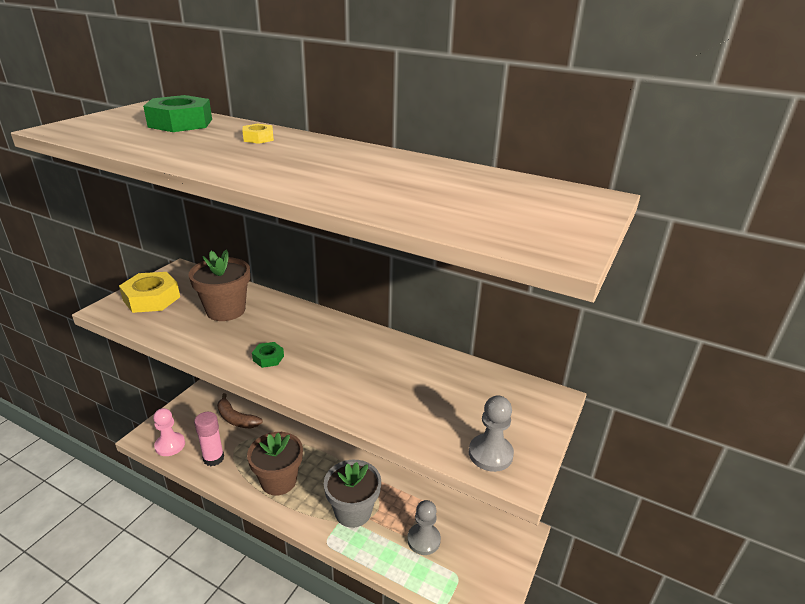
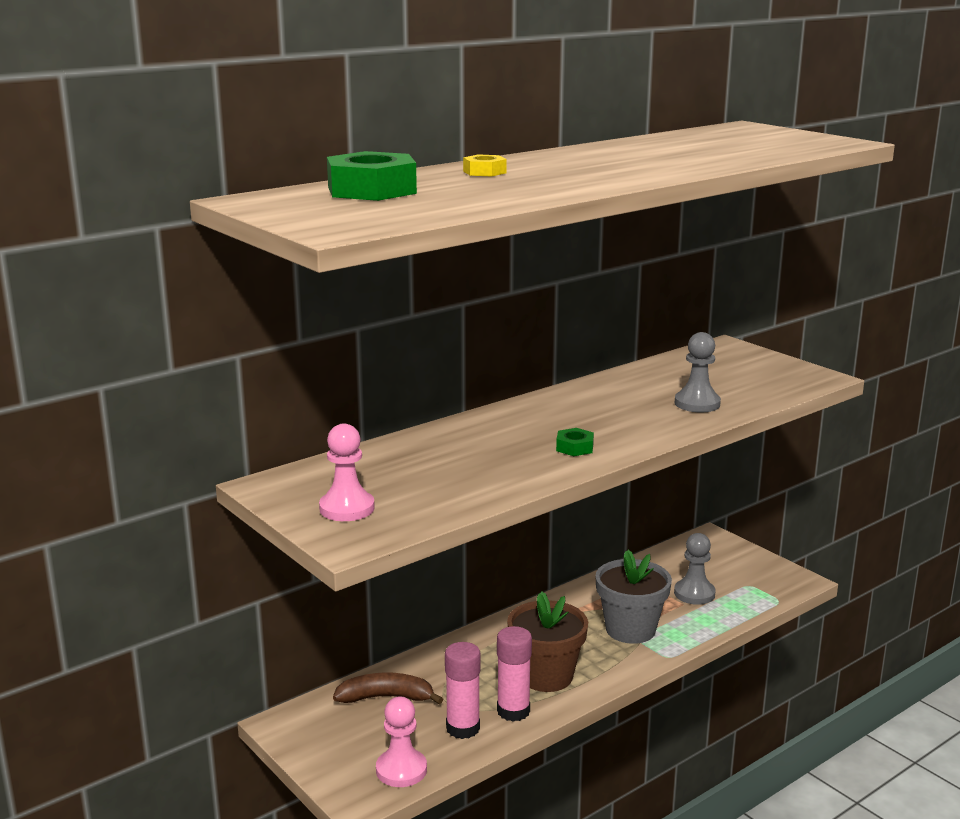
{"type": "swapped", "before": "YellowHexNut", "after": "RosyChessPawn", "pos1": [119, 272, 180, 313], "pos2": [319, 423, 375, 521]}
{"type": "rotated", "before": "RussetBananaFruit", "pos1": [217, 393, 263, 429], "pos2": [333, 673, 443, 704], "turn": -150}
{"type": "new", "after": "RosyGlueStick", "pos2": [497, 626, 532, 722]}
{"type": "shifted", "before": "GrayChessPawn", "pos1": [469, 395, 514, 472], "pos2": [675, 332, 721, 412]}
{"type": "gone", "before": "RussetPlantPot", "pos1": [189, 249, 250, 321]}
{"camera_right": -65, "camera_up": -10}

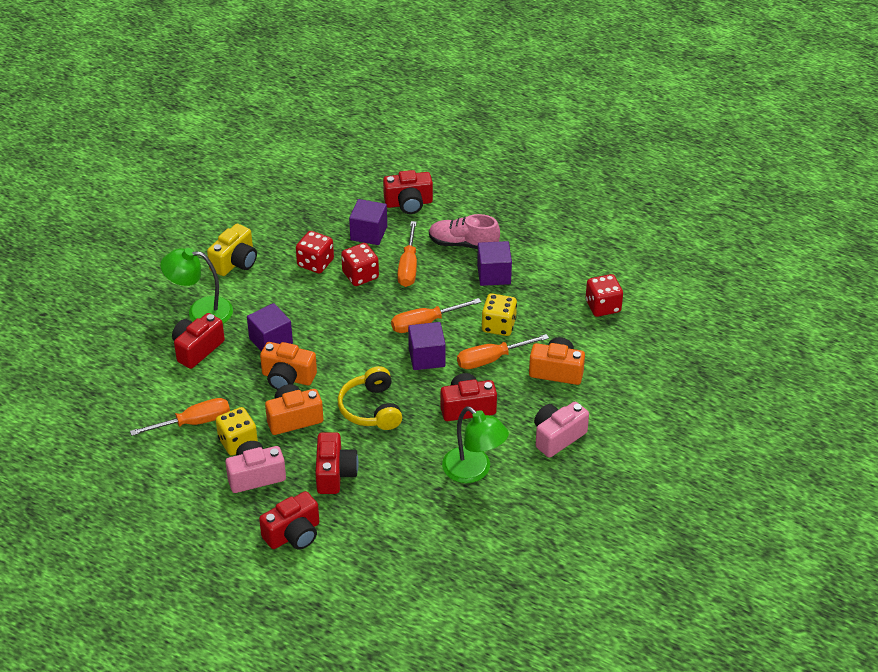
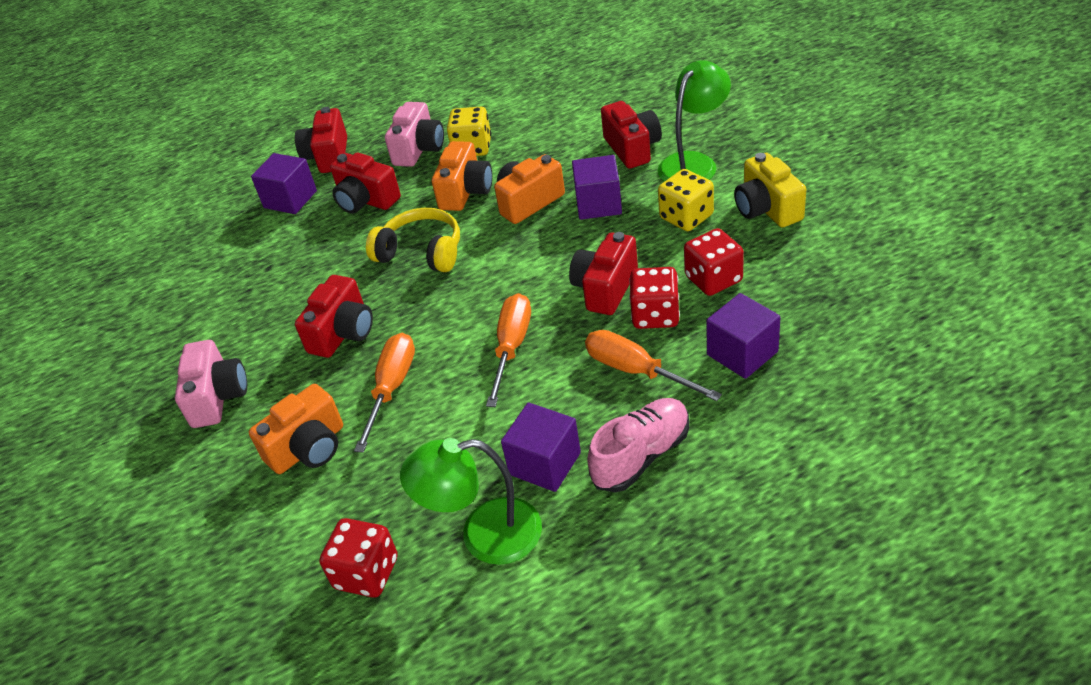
{"type": "shifted", "before": "PurpleBlock", "pos1": [408, 322, 446, 370], "pos2": [251, 153, 317, 214]}
{"type": "shifted", "before": "LeafGreenLamp", "pos1": [442, 406, 509, 483], "pos2": [400, 438, 542, 565]}
{"type": "shifted", "before": "RedCompactCamera", "pos1": [383, 170, 433, 214], "pos2": [569, 232, 638, 315]}
{"type": "shifted", "before": "YellowDie", "pos1": [482, 293, 517, 336], "pos2": [658, 169, 714, 231]}
{"type": "gone", "before": "OrangeColouredFlatScrewdriver", "pos1": [130, 398, 230, 436]}
{"camera_right": 130, "camera_up": 0}

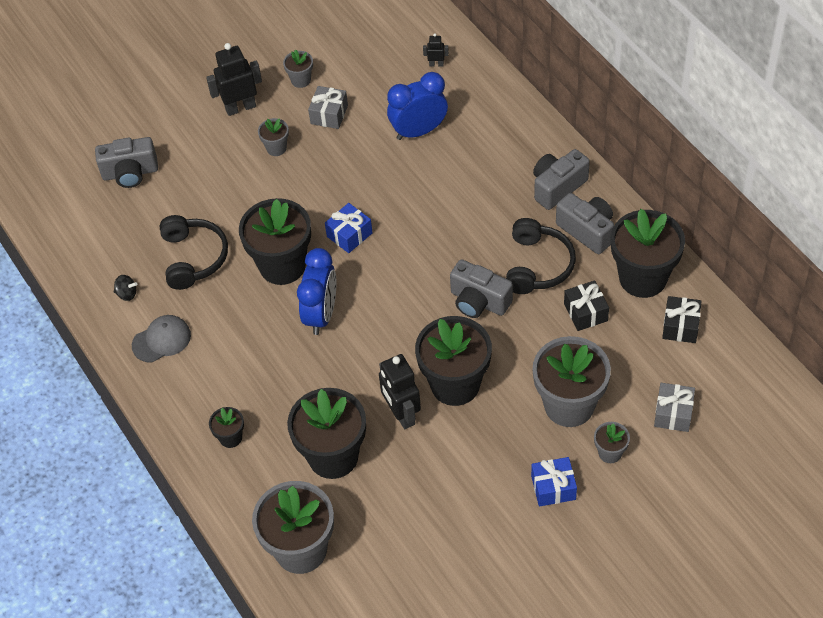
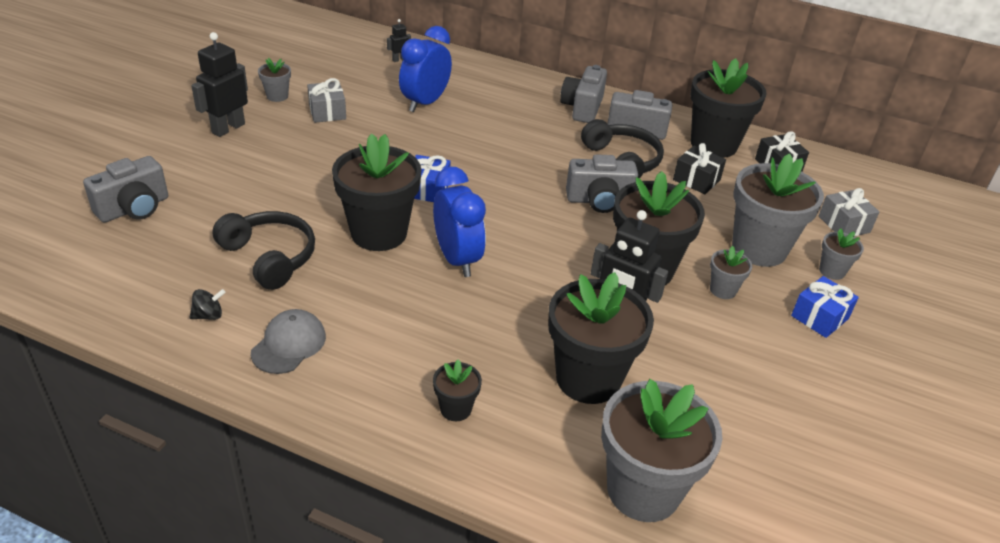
{"type": "shifted", "before": "GrayPlantPot", "pos1": [258, 118, 289, 156], "pos2": [710, 246, 752, 299]}
{"camera_right": -40, "camera_up": -15}

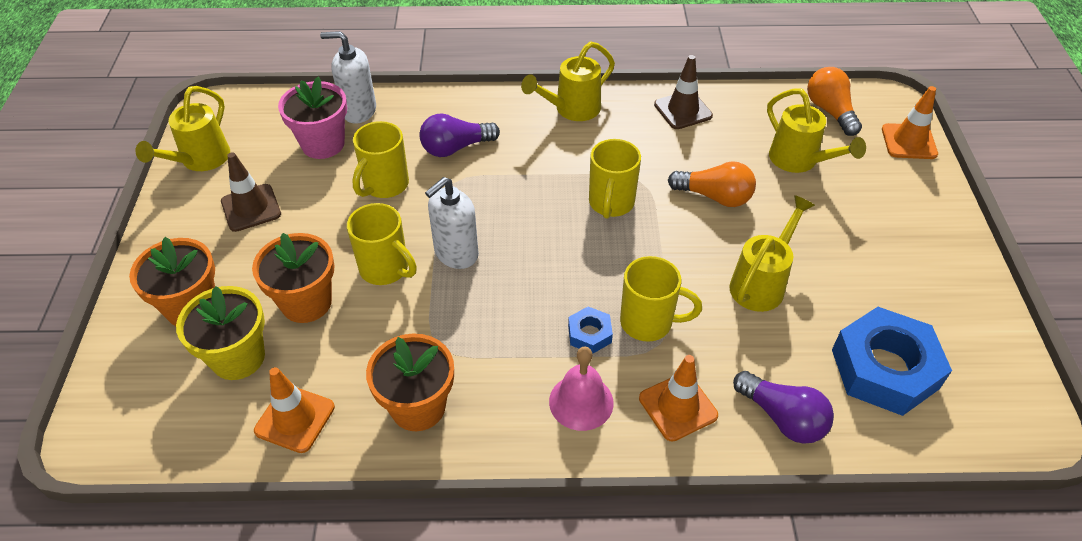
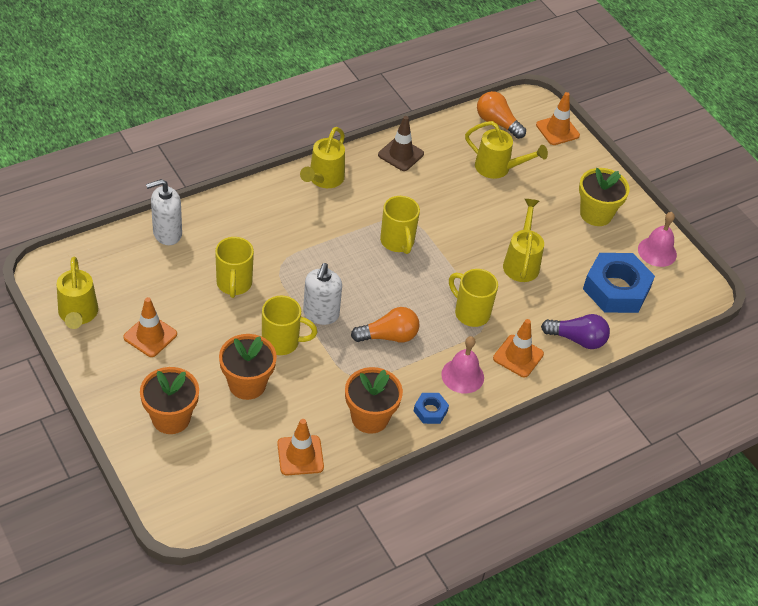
{"type": "repainted", "before": "RussetSafetyCone", "after": "OrangeColouredSafetyCone", "pos1": [221, 152, 281, 232], "pos2": [123, 297, 177, 357]}
{"type": "shifted", "before": "OrangeColouredBulb", "pos1": [668, 161, 756, 207], "pos2": [351, 307, 420, 342]}
{"type": "shifted", "before": "CobaltHexNut", "pos1": [568, 306, 613, 353], "pos2": [414, 393, 449, 424]}
{"type": "rotated", "before": "YellowTeaMug", "pos1": [620, 256, 702, 342], "pos2": [449, 269, 498, 327], "turn": -120}
{"type": "shifted", "before": "YellowPlantPot", "pos1": [176, 286, 265, 380], "pos2": [579, 168, 630, 226]}
{"type": "new", "after": "RosyHandBell", "pos2": [638, 212, 677, 267]}
{"type": "gone", "before": "RosyPlantPot", "pos1": [278, 77, 347, 159]}
{"type": "gone", "before": "PurpleBulb", "pos1": [419, 113, 500, 157]}
{"camera_right": -35, "camera_up": 0}

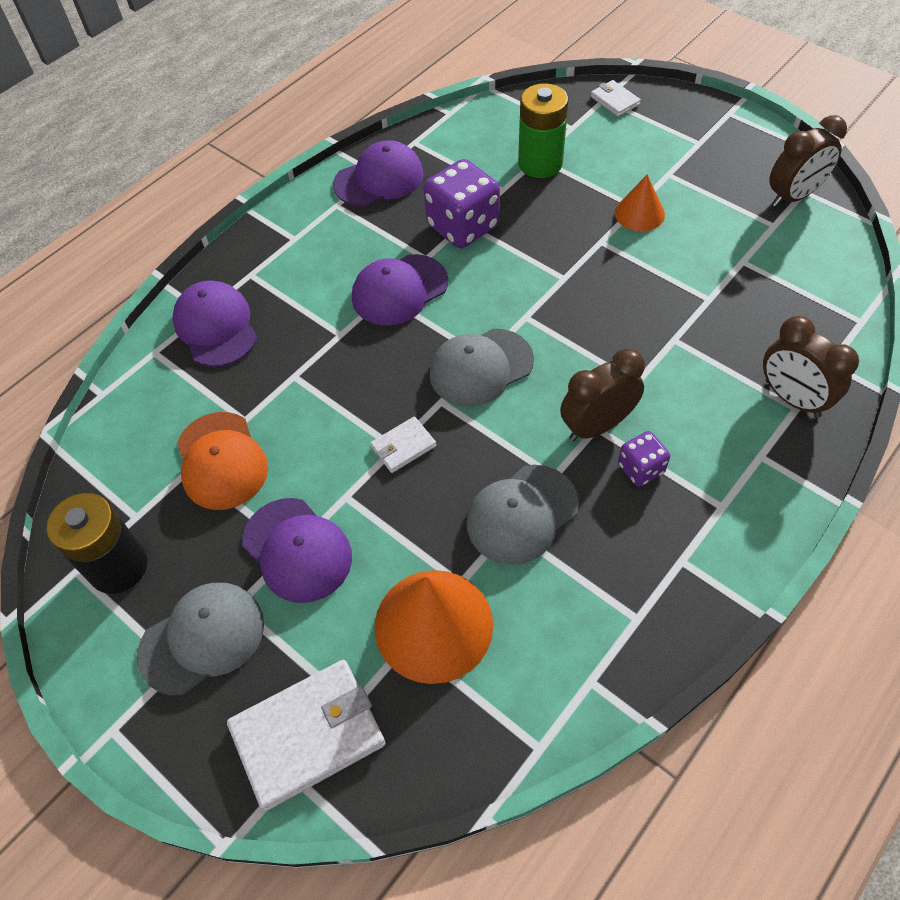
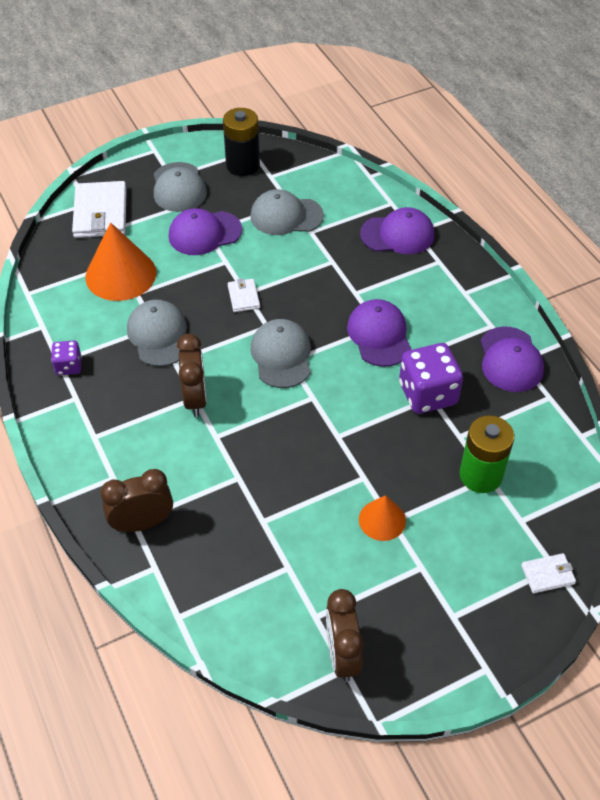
{"type": "shifted", "before": "PurpleDie", "pos1": [618, 431, 670, 487], "pos2": [51, 340, 82, 375]}
{"type": "repainted", "before": "OrangeColouredPeakedCap", "after": "GrayPeakedCap", "pos1": [177, 412, 268, 510], "pos2": [250, 189, 324, 235]}
{"camera_right": 110, "camera_up": -5}

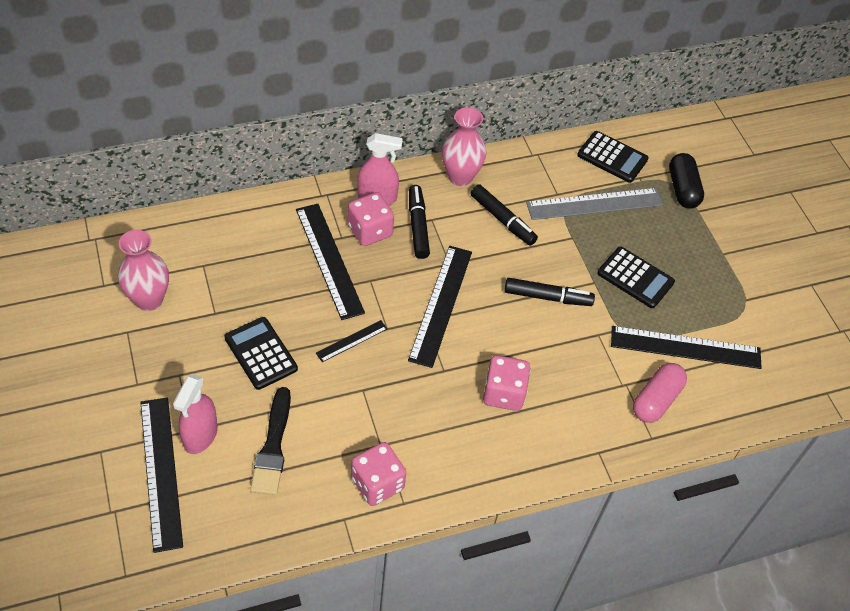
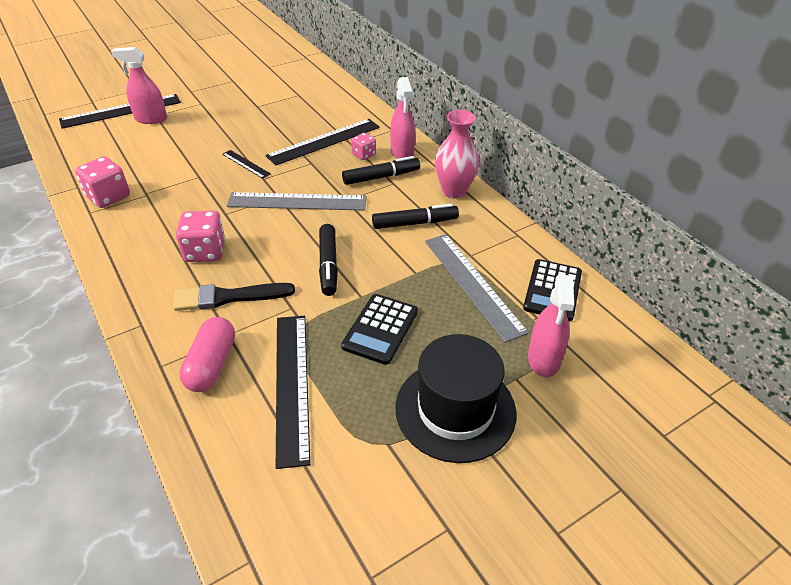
{"type": "shifted", "before": "JetBlackPaintBrush", "pos1": [250, 387, 291, 495], "pos2": [173, 283, 295, 311]}
{"type": "rotated", "before": "RosyCapsule", "pos1": [633, 363, 687, 423], "pos2": [179, 317, 235, 392], "turn": 75}
{"type": "repainted", "before": "JetBlackStraightedge", "after": "GrayStraightedge", "pos1": [408, 246, 472, 368], "pos2": [227, 192, 367, 211]}
{"type": "scaled", "before": "RosyDie", "pos1": [348, 192, 394, 246], "pos2": [351, 133, 376, 160], "scale": 0.59}
{"type": "rotated", "before": "JetBlackMarker", "pos1": [471, 184, 538, 246], "pos2": [372, 204, 459, 229], "turn": -135}
{"type": "new", "after": "JetBlackHat", "pos2": [395, 334, 516, 463]}
{"type": "swapped", "before": "JetBlackCapsule", "after": "RosySprayer", "pos1": [669, 153, 704, 209], "pos2": [528, 275, 574, 377]}
{"type": "gone", "before": "RosyVase", "pos1": [118, 230, 169, 311]}
{"type": "gone", "before": "JetBlackPocketCalculator", "pos1": [224, 317, 298, 390]}
{"camera_right": 80, "camera_up": -10}

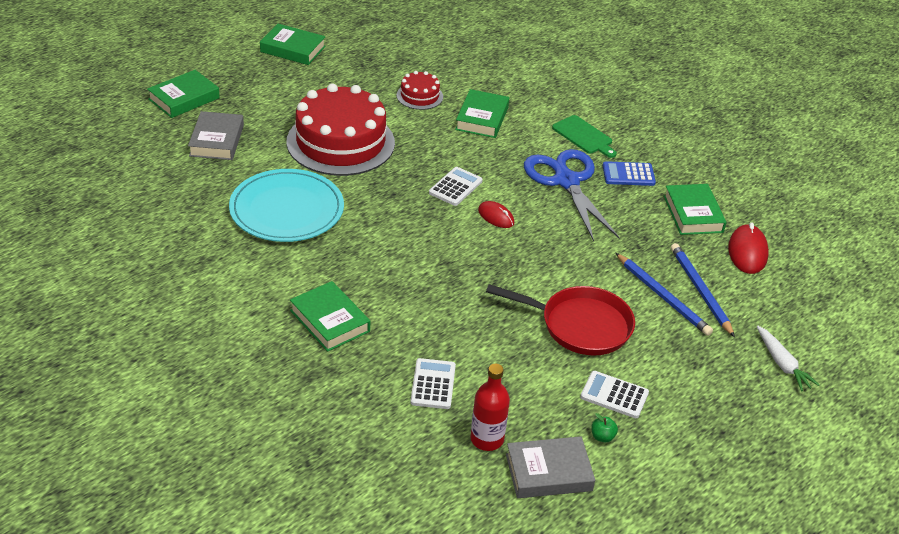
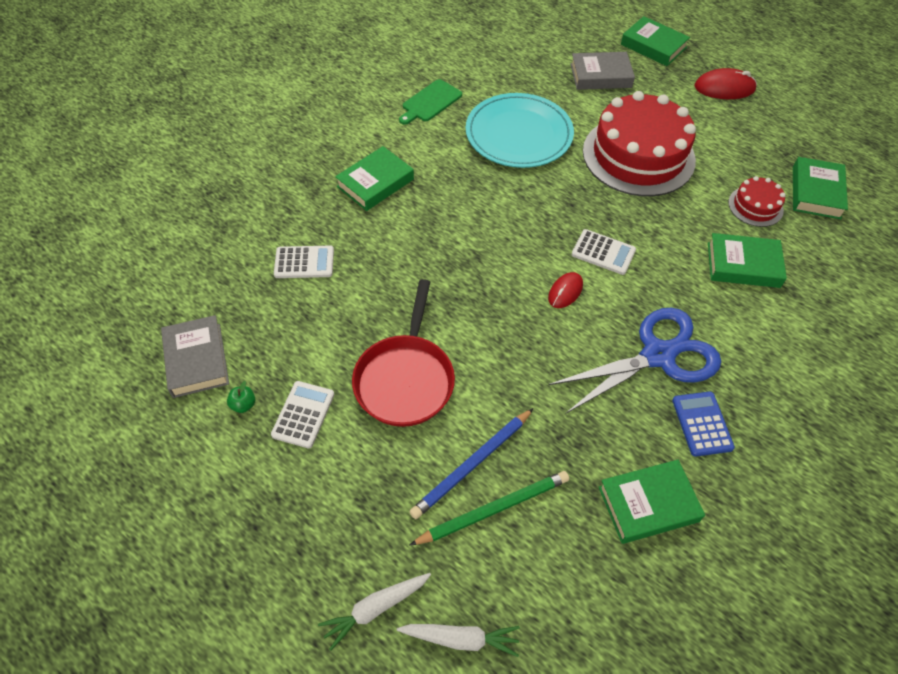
{"type": "new", "after": "PureWhiteCarrot", "pos2": [397, 624, 520, 657]}
{"type": "shifted", "before": "LeafGreenCuttingBoard", "pos1": [552, 115, 617, 158], "pos2": [399, 79, 462, 125]}
{"type": "repainted", "before": "CobaltPencil", "after": "LeafGreenPencil", "pos1": [671, 243, 735, 337], "pos2": [410, 471, 569, 545]}
{"type": "shifted", "before": "RedMouse", "pos1": [728, 222, 769, 274], "pos2": [695, 68, 757, 99]}
{"type": "shifted", "before": "LeafGreenBook", "pos1": [260, 24, 326, 65], "pos2": [793, 157, 848, 219]}
{"type": "gone", "before": "RedDrinkBottle", "pos1": [470, 364, 510, 451]}
{"camera_right": 85, "camera_up": 15}

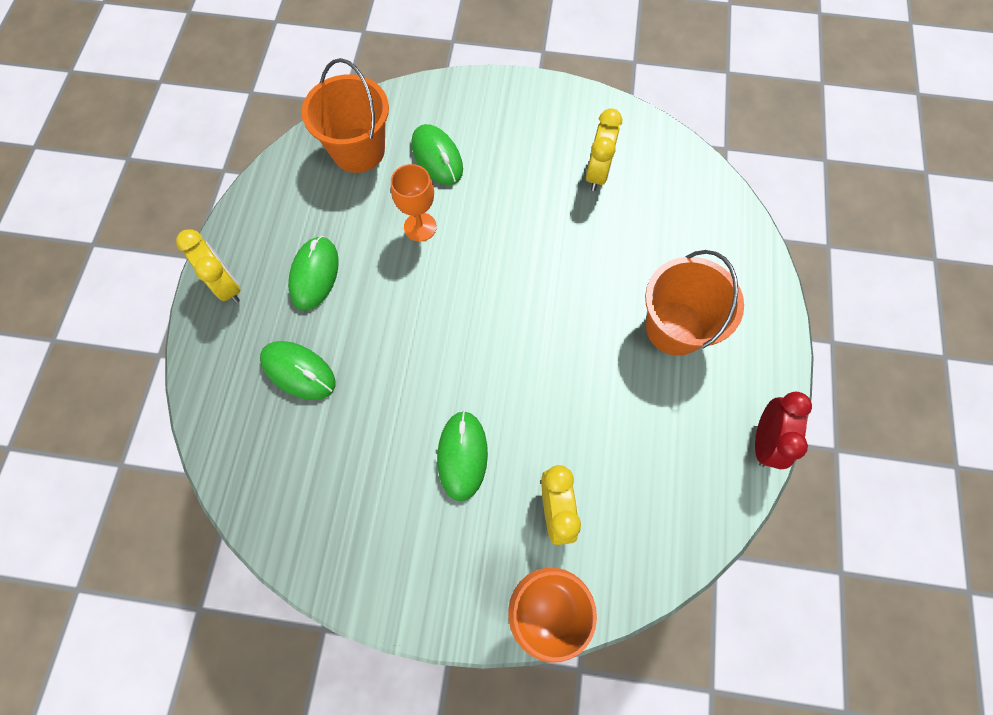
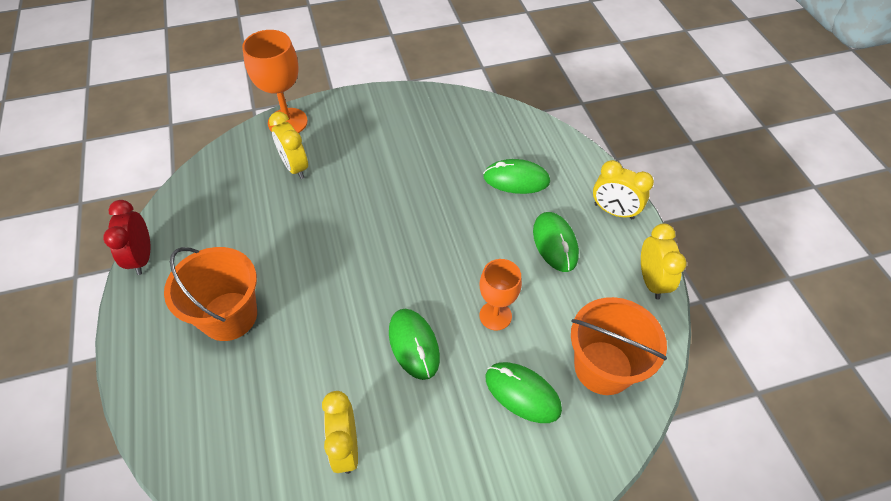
{"type": "shifted", "before": "LeafGreenMouse", "pos1": [437, 410, 488, 501], "pos2": [389, 309, 440, 380]}
{"type": "new", "after": "YellowClock", "pos2": [641, 223, 687, 299]}
{"camera_right": 155, "camera_up": -15}

